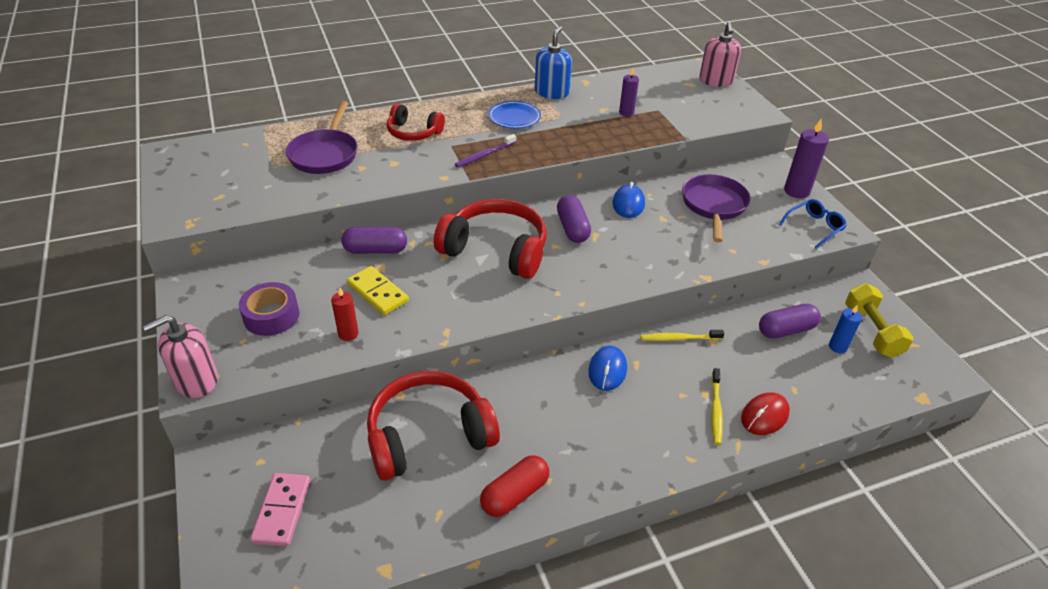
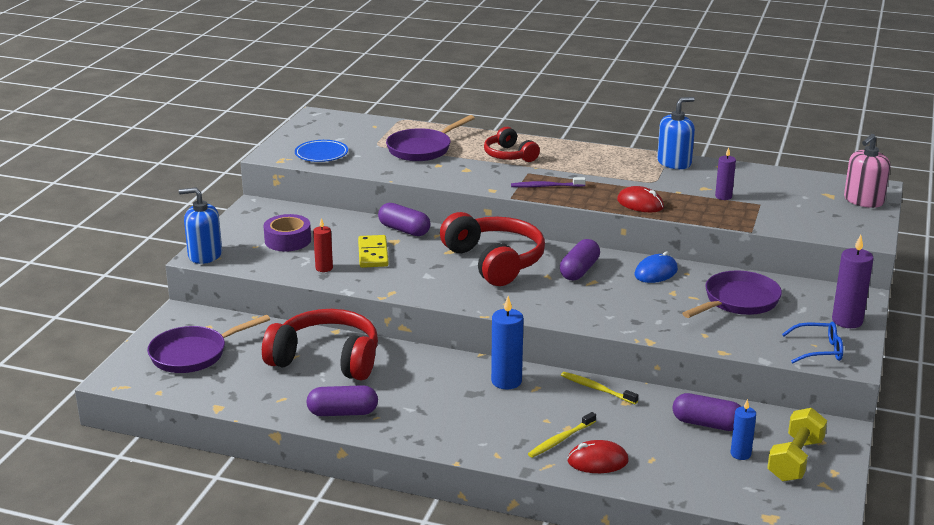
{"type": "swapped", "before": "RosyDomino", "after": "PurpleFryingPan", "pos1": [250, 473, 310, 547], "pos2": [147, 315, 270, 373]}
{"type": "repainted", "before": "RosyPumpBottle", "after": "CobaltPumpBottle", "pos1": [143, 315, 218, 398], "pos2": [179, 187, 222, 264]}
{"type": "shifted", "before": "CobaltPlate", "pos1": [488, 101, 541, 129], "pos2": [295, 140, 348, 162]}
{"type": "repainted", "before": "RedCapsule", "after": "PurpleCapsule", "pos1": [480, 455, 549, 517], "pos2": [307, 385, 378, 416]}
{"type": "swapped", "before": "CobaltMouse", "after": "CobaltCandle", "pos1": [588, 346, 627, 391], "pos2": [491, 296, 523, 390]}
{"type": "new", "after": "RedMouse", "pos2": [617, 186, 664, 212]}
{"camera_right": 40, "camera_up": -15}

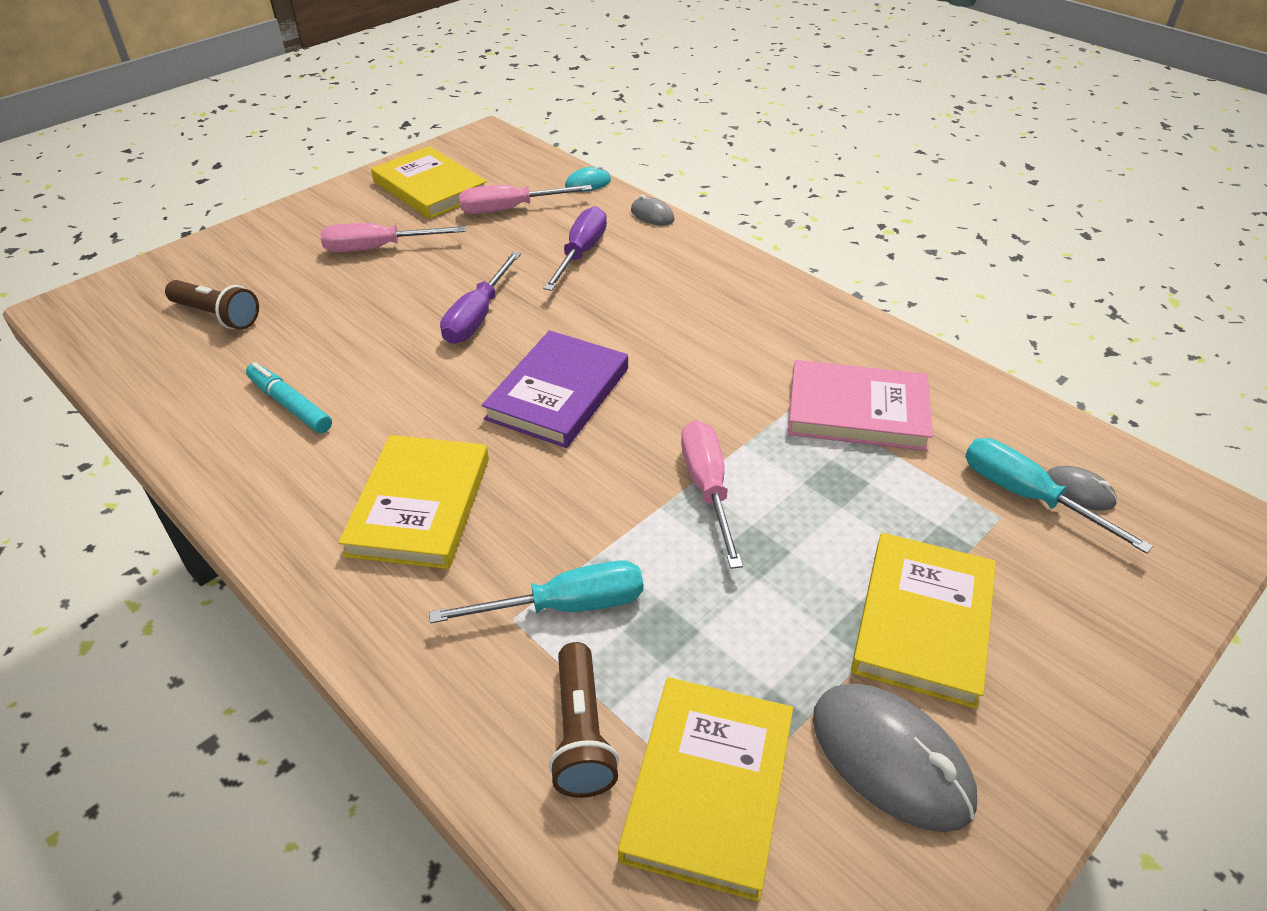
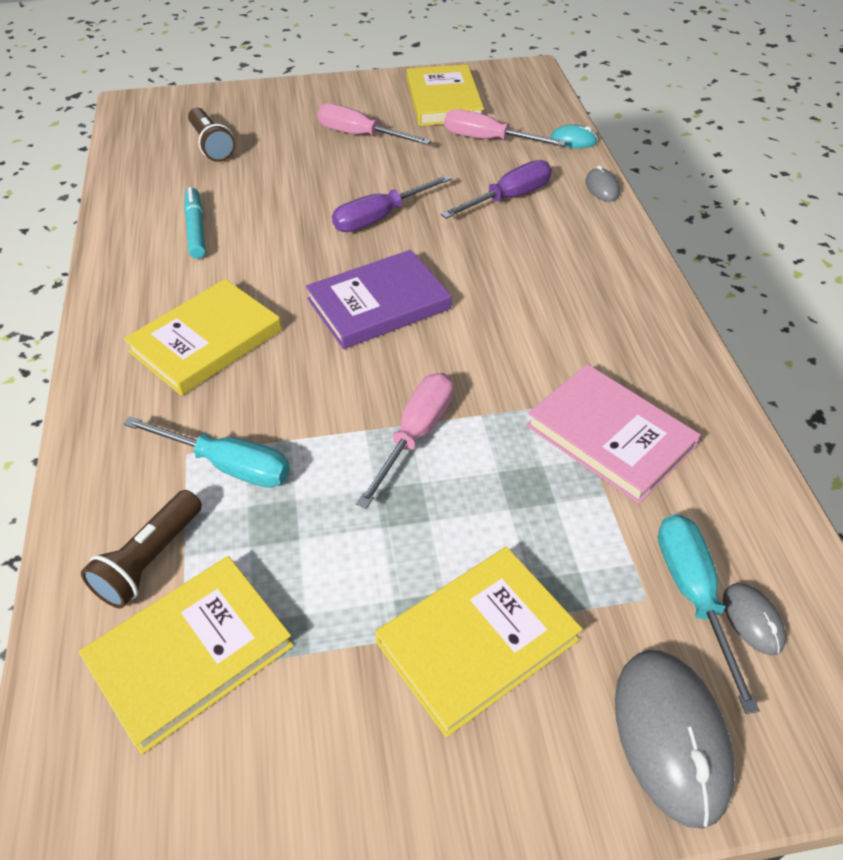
{"type": "shifted", "before": "GrayMouse", "pos1": [813, 684, 977, 832], "pos2": [615, 650, 735, 829]}
{"camera_right": 35, "camera_up": 5}

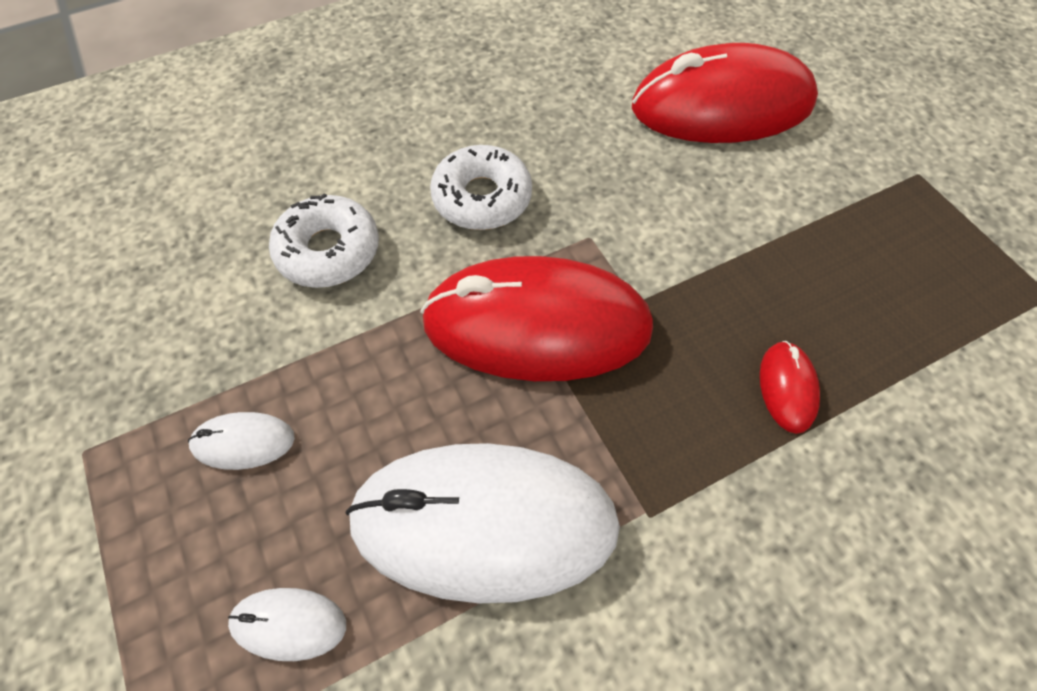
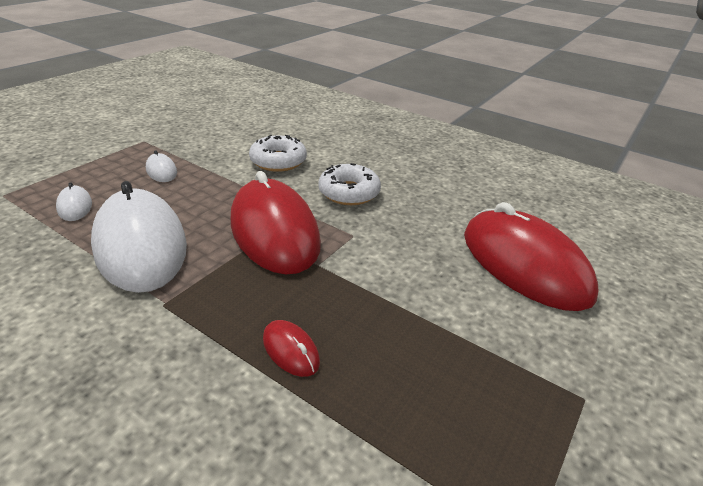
{"type": "rotated", "before": "RedMouse", "pos1": [760, 341, 820, 434], "pos2": [263, 320, 320, 377], "turn": 75}
{"camera_right": 60, "camera_up": -25}

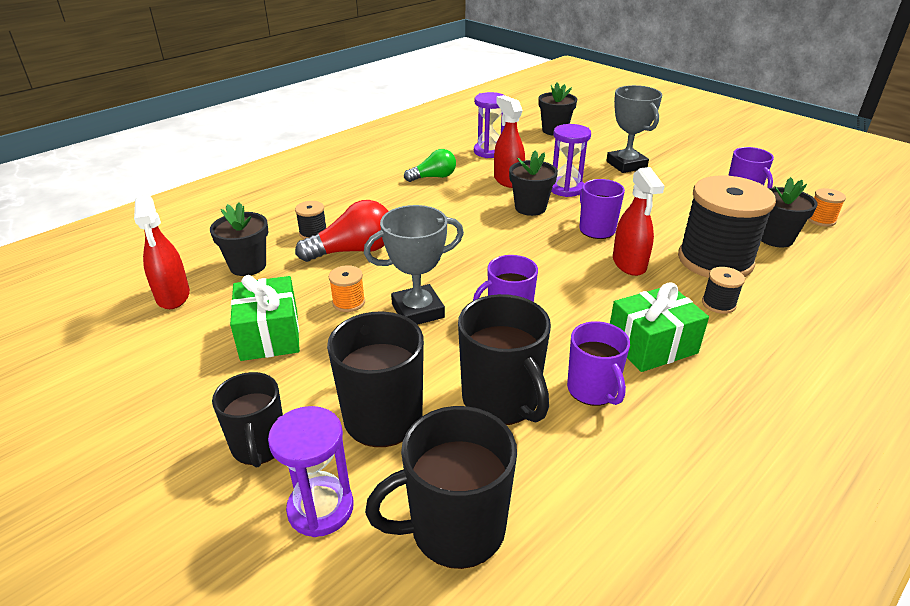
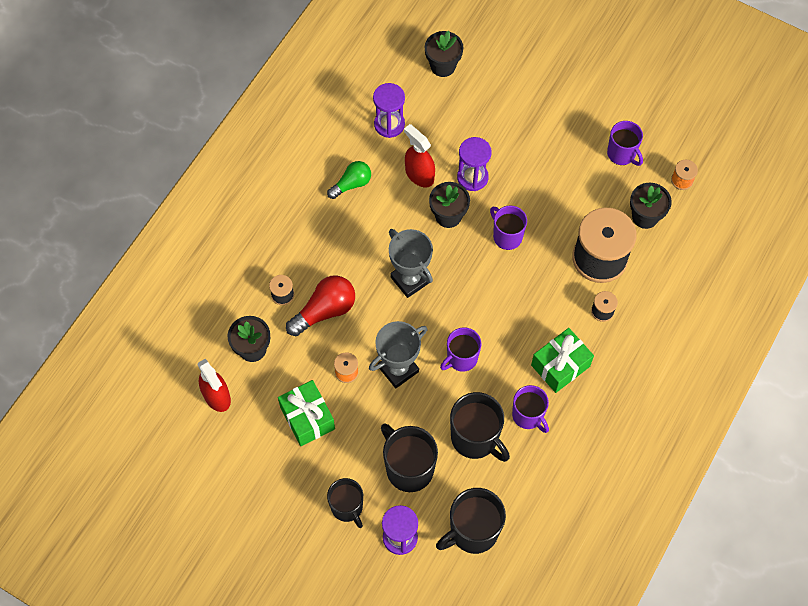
{"type": "shifted", "before": "GrayAwardCup", "pos1": [606, 85, 662, 173], "pos2": [389, 229, 433, 298]}
{"type": "gone", "before": "RedSprayer", "pos1": [613, 167, 665, 276]}
{"camera_right": -15, "camera_up": 30}

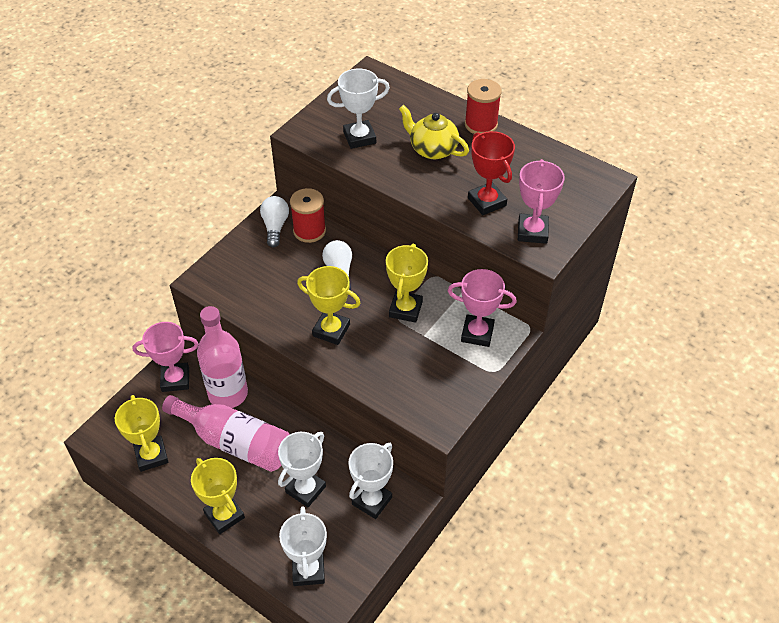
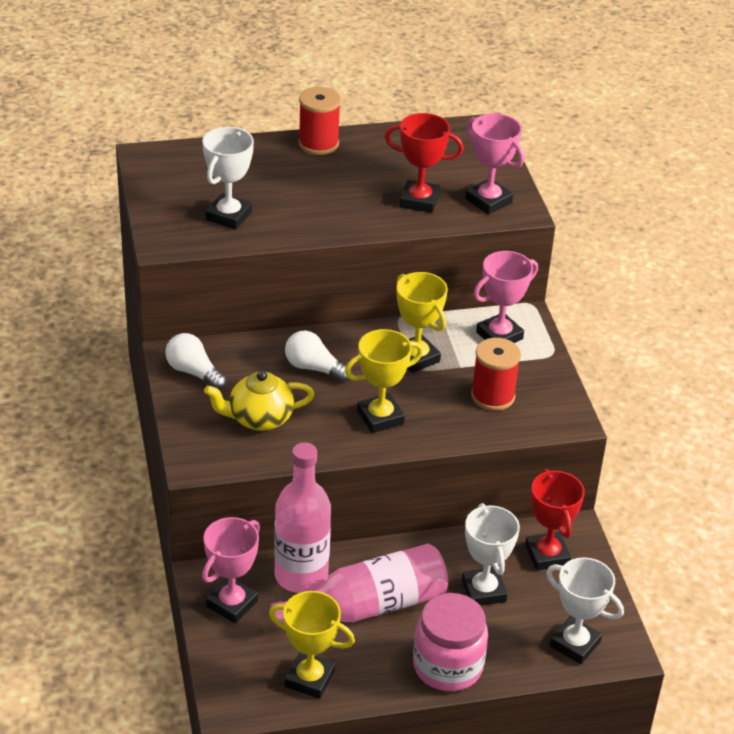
{"type": "shifted", "before": "YellowChinaTeapot", "pos1": [399, 105, 469, 159], "pos2": [204, 370, 315, 431]}
{"type": "swapped", "before": "YellowAwardCup", "after": "RosyJamJar", "pos1": [191, 458, 245, 534], "pos2": [413, 593, 488, 691]}
{"type": "shifted", "before": "RedSpool", "pos1": [290, 188, 326, 243], "pos2": [471, 338, 521, 411]}
{"type": "repainted", "before": "PureWhiteAwardCup", "after": "RedAwardCup", "pos1": [348, 443, 393, 519], "pos2": [525, 469, 585, 570]}
{"camera_right": -50, "camera_up": -10}

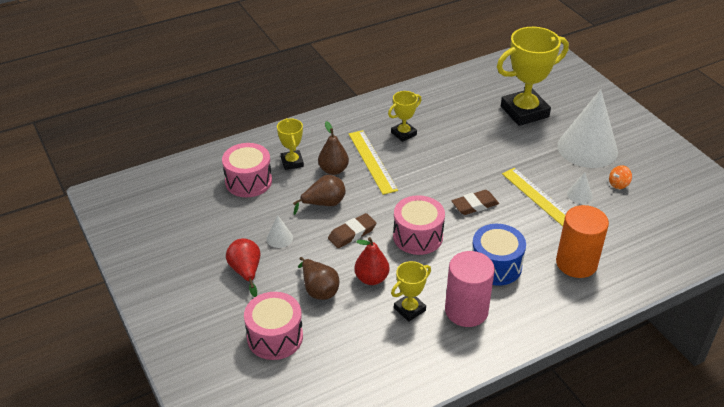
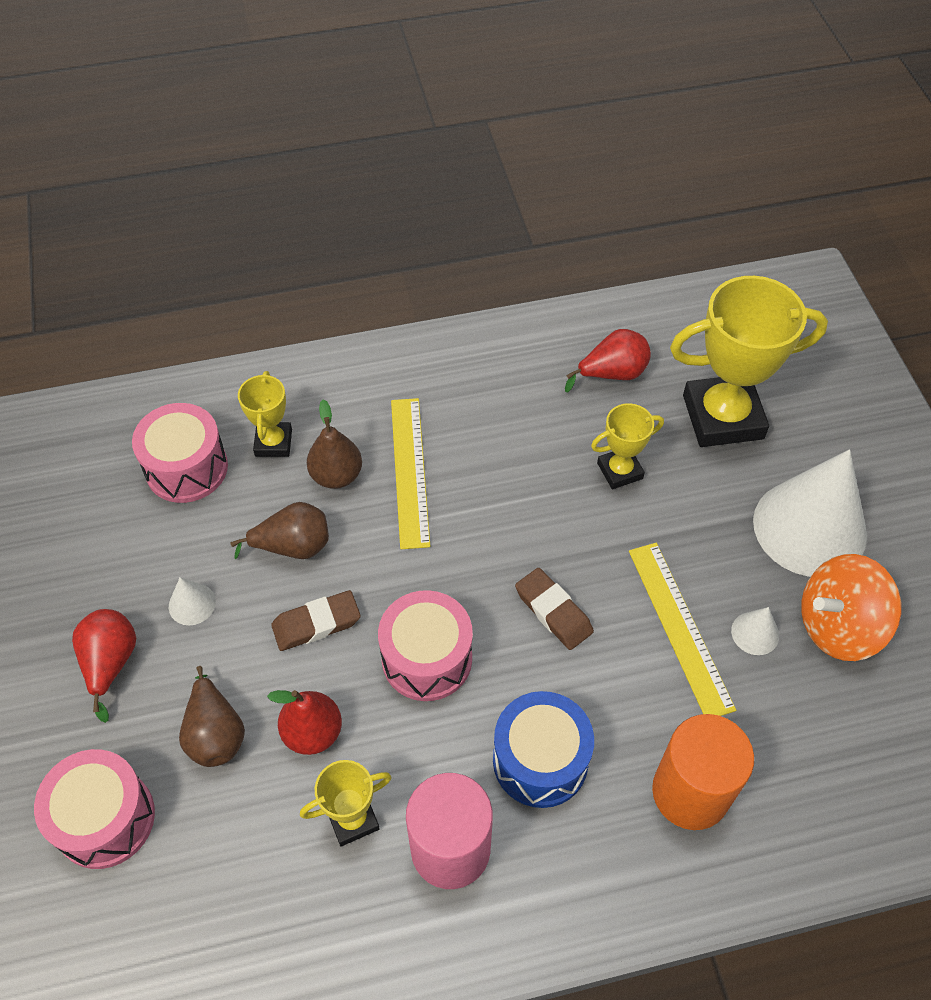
{"type": "rotated", "before": "RussetPencilEraser", "pos1": [451, 190, 499, 215], "pos2": [515, 568, 594, 650], "turn": 60}
{"type": "new", "after": "RedPear", "pos2": [565, 329, 651, 392]}
{"type": "shifted", "before": "YellowAwardCup", "pos1": [388, 91, 421, 142], "pos2": [591, 403, 664, 489]}
{"type": "scaled", "before": "OrangeColouredSpinningTop", "pos1": [609, 165, 632, 189], "pos2": [801, 554, 902, 661], "scale": 2.26}
{"camera_right": 15, "camera_up": 15}

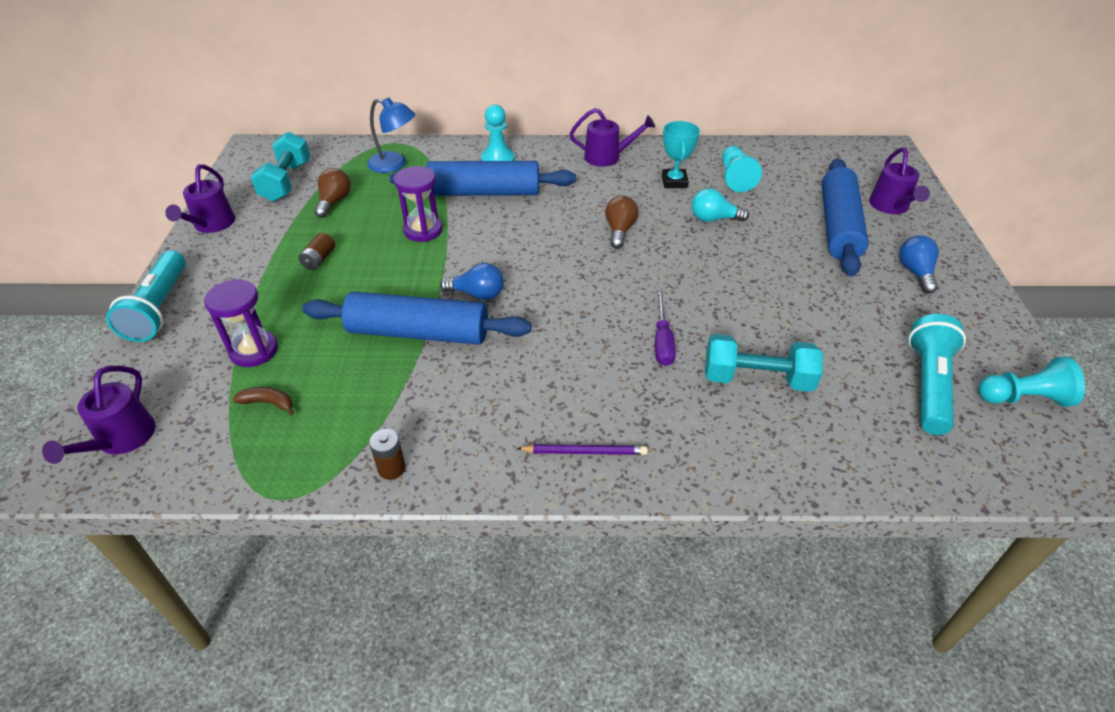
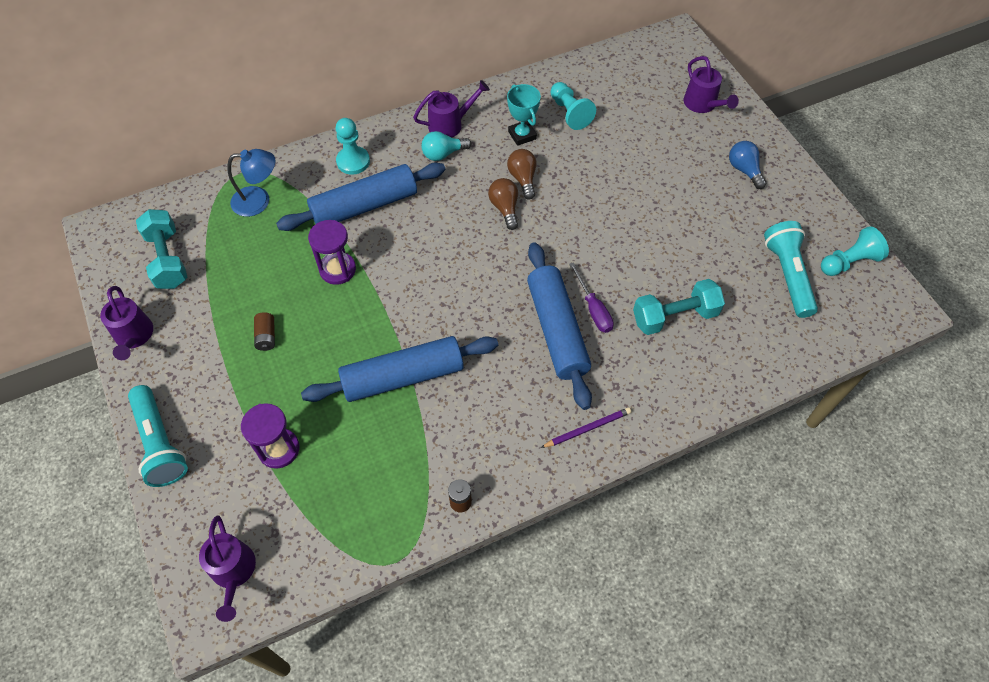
{"type": "shifted", "before": "TurquoiseBulb", "pos1": [692, 188, 749, 222], "pos2": [421, 131, 471, 161]}
{"type": "shifted", "before": "RussetBulb", "pos1": [314, 168, 351, 218], "pos2": [507, 149, 536, 200]}
{"type": "shifted", "before": "CobaltDoughRoller", "pos1": [822, 158, 869, 277], "pos2": [527, 242, 592, 410]}
{"type": "gone", "before": "RussetBananaFruit", "pos1": [233, 387, 294, 415]}
{"type": "gone", "before": "CobaltBulb", "pos1": [440, 263, 504, 300]}
{"camera_right": -25, "camera_up": 15}

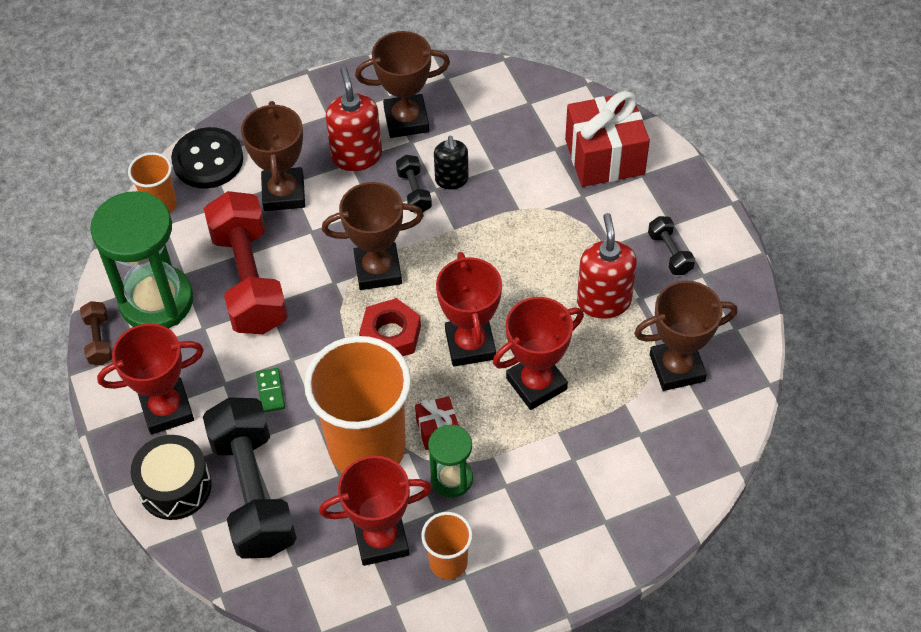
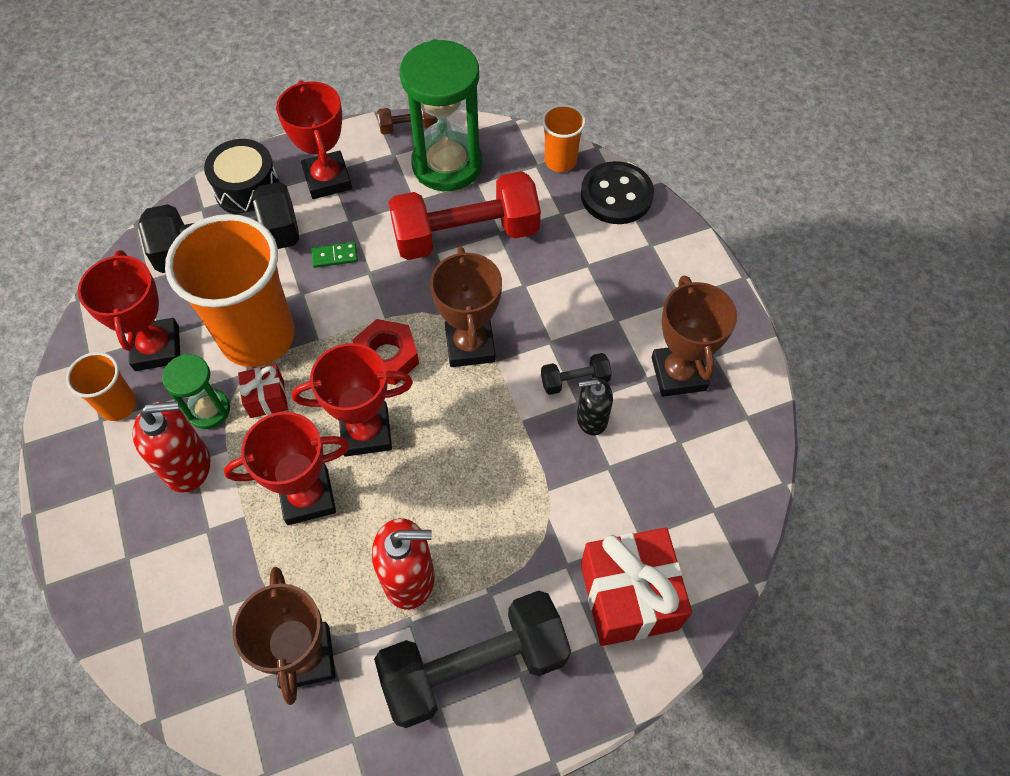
{"type": "shifted", "before": "RedPumpBottle", "pos1": [326, 67, 382, 171], "pos2": [132, 401, 210, 493]}
{"type": "rotated", "before": "RedAwardCup", "pos1": [493, 297, 584, 410], "pos2": [224, 412, 350, 525], "turn": -75}
{"type": "scaled", "before": "JetBlackFreeWeight", "pos1": [648, 216, 695, 275], "pos2": [374, 591, 571, 728], "scale": 2.31}
{"type": "gone", "before": "RussetAwardCup", "pos1": [241, 101, 305, 211]}
{"camera_right": 90, "camera_up": 5}

